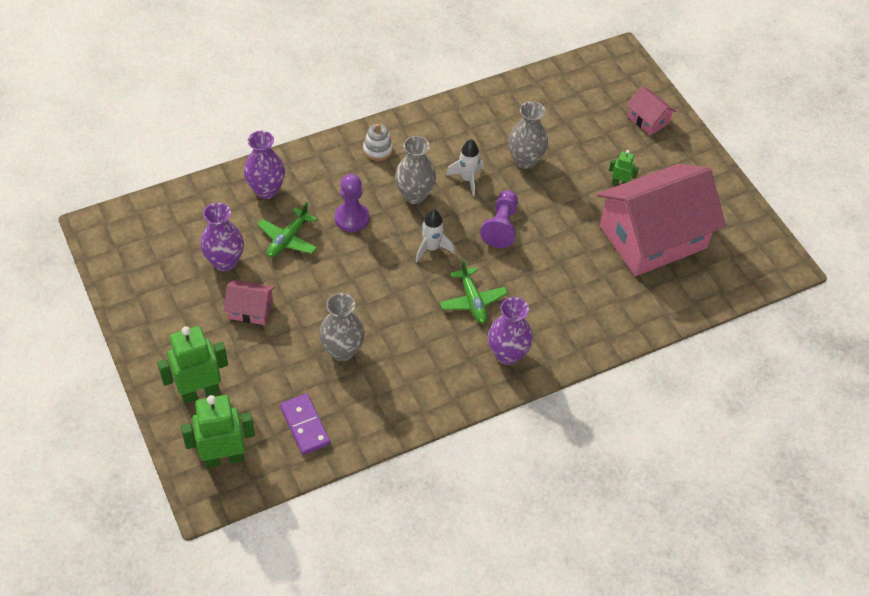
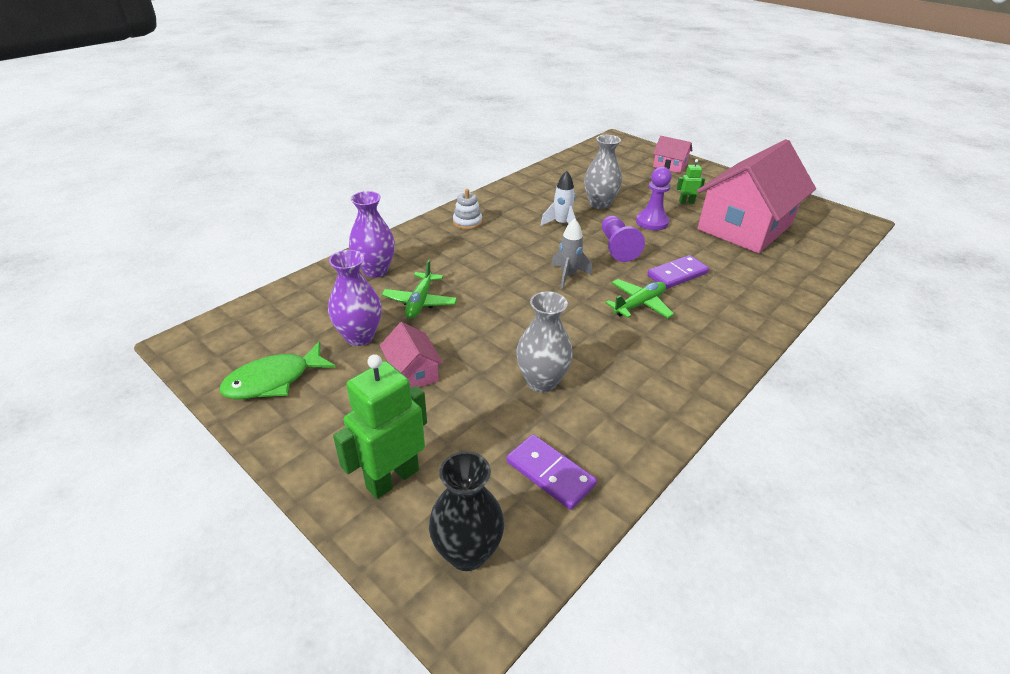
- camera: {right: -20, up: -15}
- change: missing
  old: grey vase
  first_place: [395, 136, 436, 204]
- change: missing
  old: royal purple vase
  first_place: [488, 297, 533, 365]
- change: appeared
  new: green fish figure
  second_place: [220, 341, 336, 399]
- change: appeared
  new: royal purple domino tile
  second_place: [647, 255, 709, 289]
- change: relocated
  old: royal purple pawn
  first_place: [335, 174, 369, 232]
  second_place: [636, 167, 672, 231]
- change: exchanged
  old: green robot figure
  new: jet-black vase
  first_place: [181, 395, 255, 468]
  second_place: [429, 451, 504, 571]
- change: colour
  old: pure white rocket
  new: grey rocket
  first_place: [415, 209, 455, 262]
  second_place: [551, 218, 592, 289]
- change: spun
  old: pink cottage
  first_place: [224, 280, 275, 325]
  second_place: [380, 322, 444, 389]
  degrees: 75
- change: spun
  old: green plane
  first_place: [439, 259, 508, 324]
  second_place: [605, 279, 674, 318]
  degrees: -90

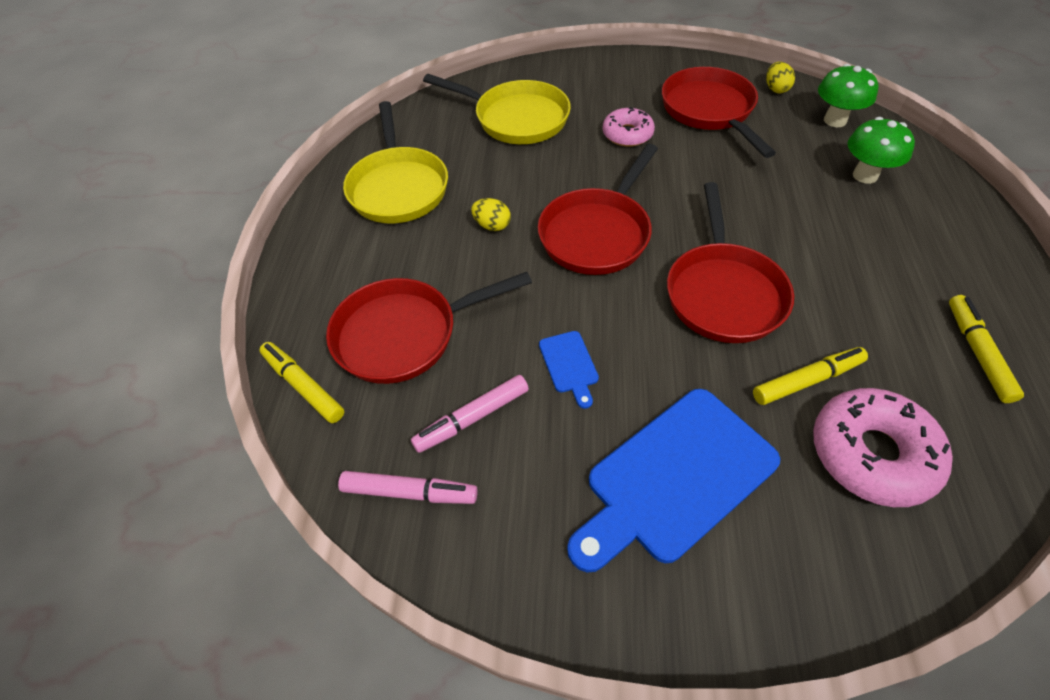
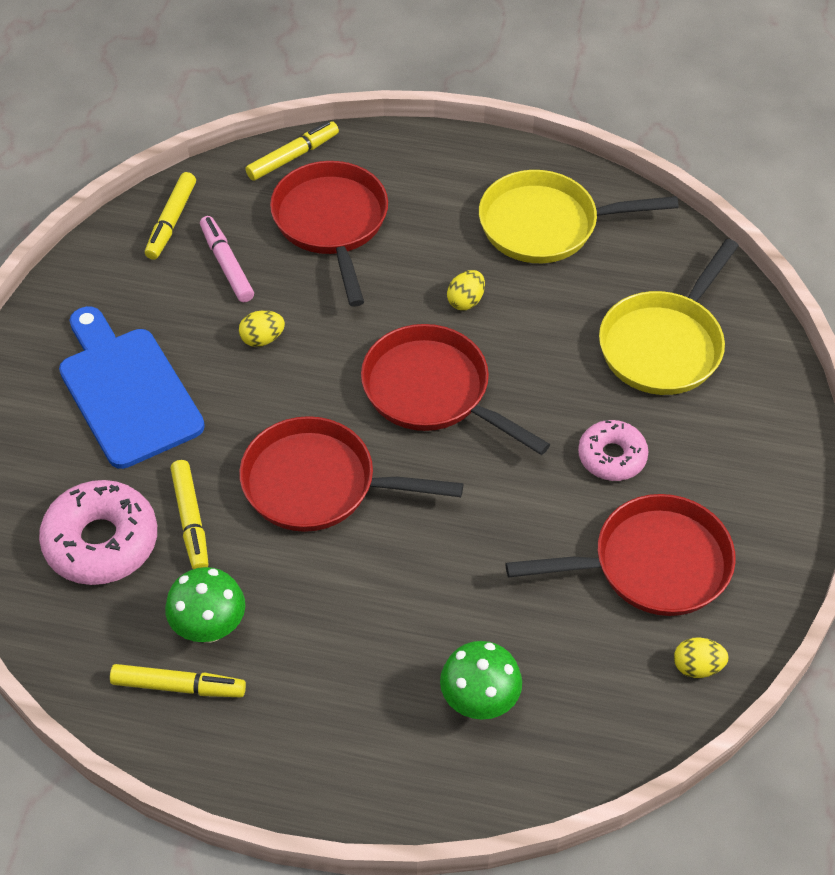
- camera: {right: 95, up: 0}
- change: relocated
  old: green toadstool
  first_place: [818, 64, 879, 127]
  second_place: [165, 567, 245, 643]
- change: exchanged
  old: royal blue cutting board
  new: golden egg shape
  first_place: [539, 331, 599, 409]
  second_place: [239, 310, 285, 347]
- change: colour
  old: pink marker pen
  new: golden marker pen
  first_place: [338, 471, 478, 504]
  second_place: [145, 172, 196, 260]

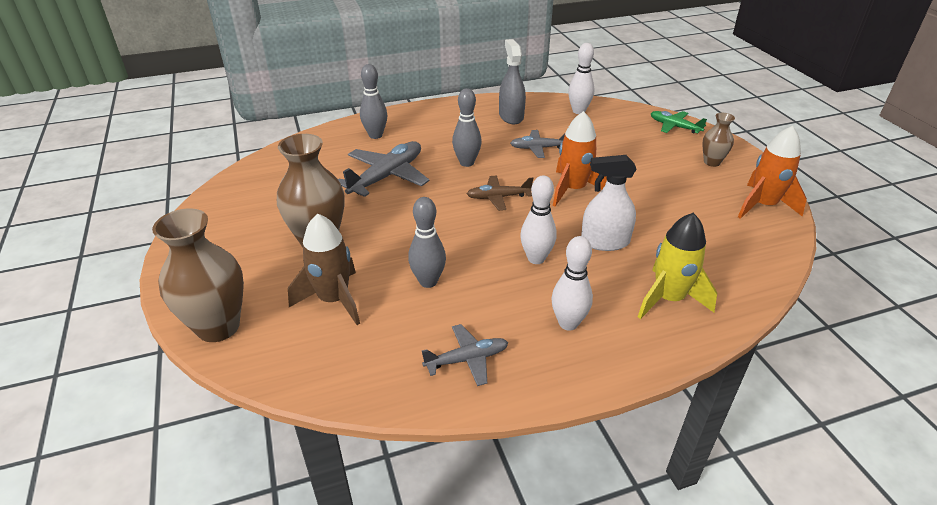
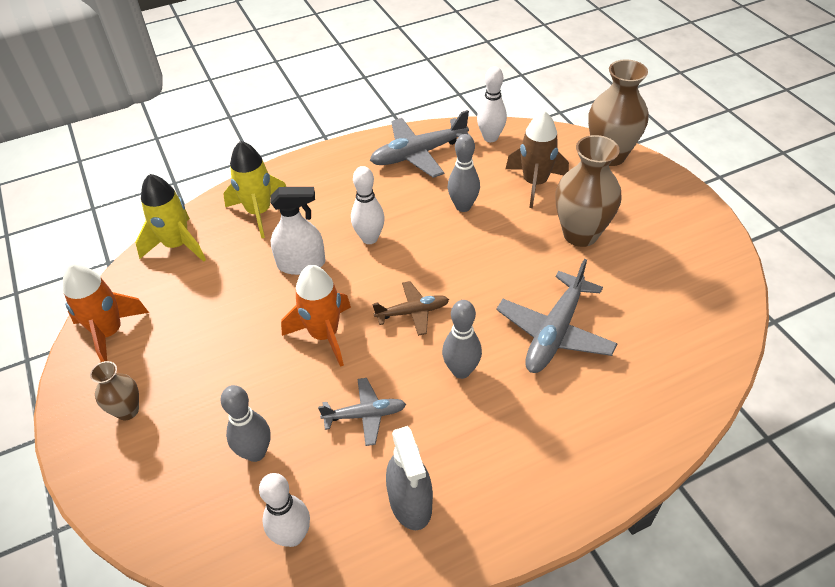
- camera: {right: 175, up: 10}
- change: missing
  old: green plane
  first_place: [651, 111, 707, 134]
- change: appeared
  new: golden rocket
  second_place: [135, 174, 206, 262]
- change: relocated
  old: grey bowling pin
  first_place: [360, 64, 387, 139]
  second_place: [220, 385, 271, 462]
- change: relocated
  old: pure white bowling pin
  first_place: [551, 236, 593, 331]
  second_place: [477, 66, 507, 142]
- change: size
  old: grey plane
  first_place: [422, 324, 508, 386]
  second_place: [370, 110, 474, 178]
  factor: 1.7

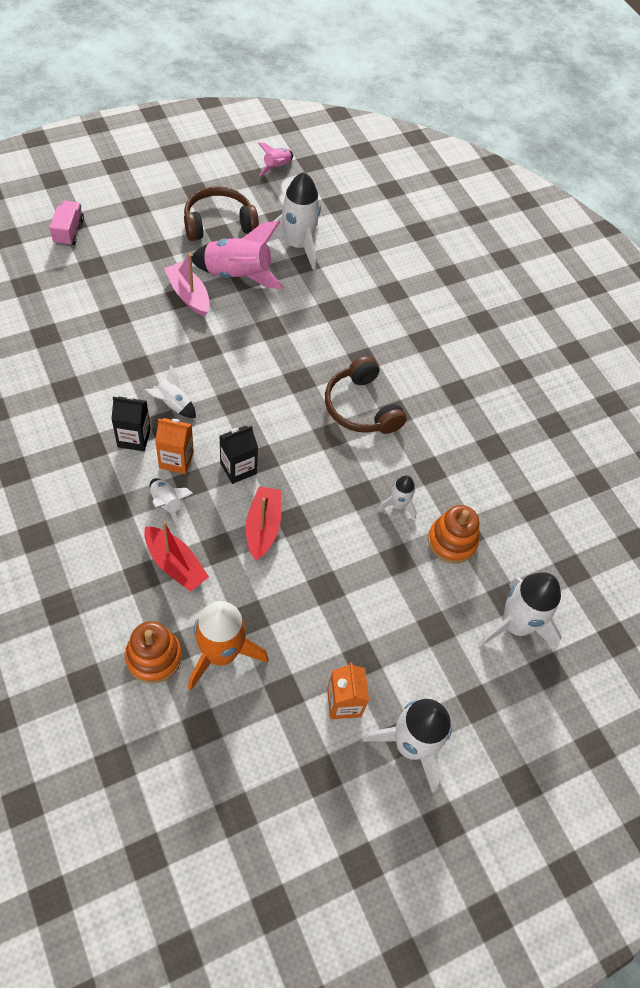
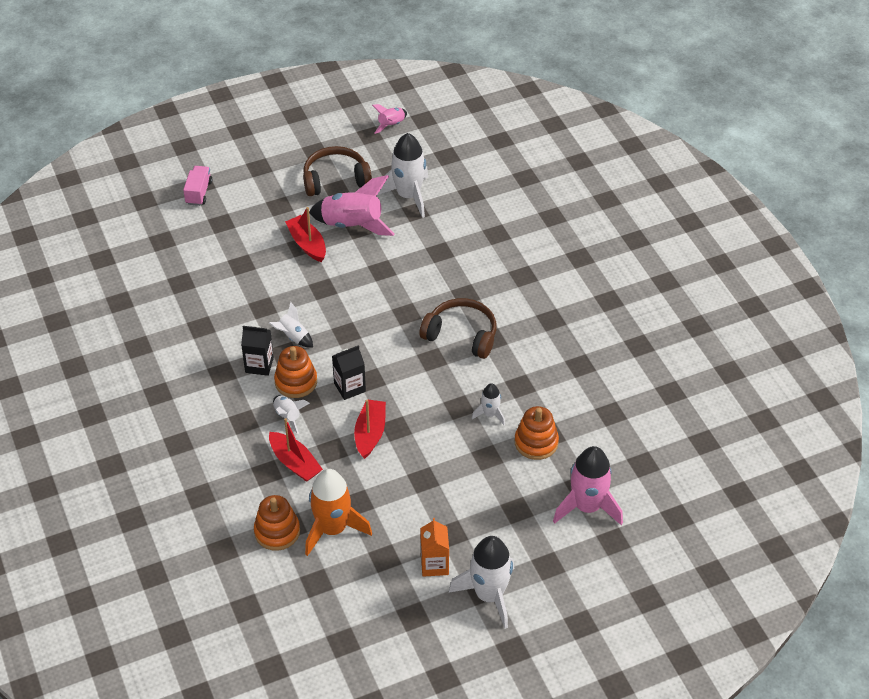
- camera: {right: 10, up: -10}
- change: exchanged
  old: bright orange carton
  new: bright orange stacking toy
  first_place: [155, 418, 194, 474]
  second_place: [274, 346, 317, 398]
- change: colour
  old: pink toy boat
  new: red toy boat
  first_place: [164, 253, 210, 317]
  second_place: [285, 207, 326, 262]
- change: colour
  old: pure white rocket
  new: pink rocket
  first_place: [478, 572, 562, 649]
  second_place: [553, 446, 623, 525]
- change: spun
  old: brown headset
  first_place: [325, 356, 407, 434]
  second_place: [419, 298, 497, 359]
  degrees: 135

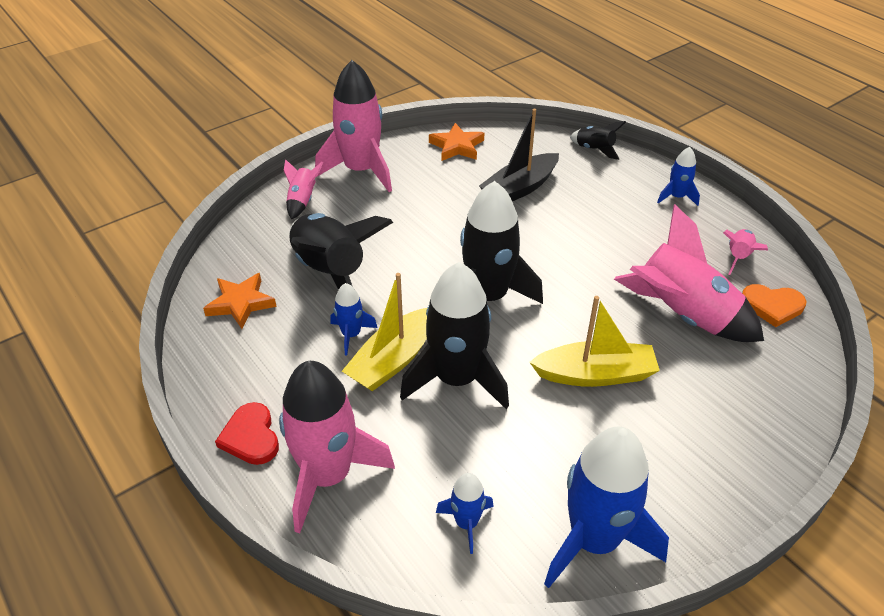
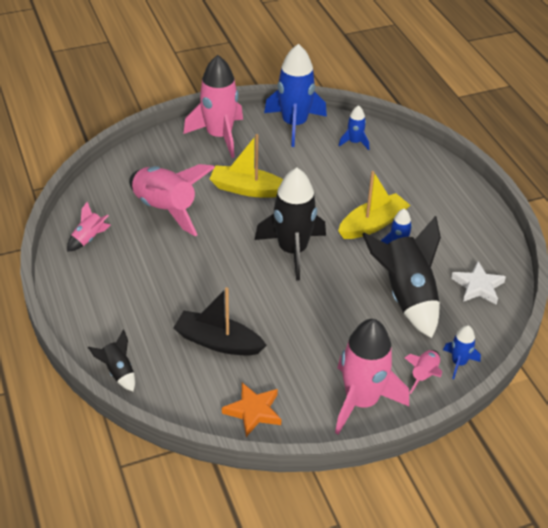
- camera: {right: -165, up: 0}
- change: missing
  old: red heart
  first_place: [215, 402, 279, 465]
- change: missing
  old: jet-black rocket
  first_place: [400, 262, 509, 409]
- change: missing
  old: bright orange heart
  first_place: [742, 284, 806, 327]
- change: relocated
  old: pink rocket
  first_place: [279, 361, 395, 534]
  second_place: [183, 55, 243, 158]
- change: relocated
  old: royal blue rocket
  first_place: [657, 147, 700, 206]
  second_place: [443, 325, 481, 379]
- change: colour
  old: bright orange five-pointed star
  new: pure white five-pointed star
  first_place: [203, 273, 277, 329]
  second_place: [451, 262, 506, 305]
- change: spun
  old: jet-black toy boat
  first_place: [479, 109, 559, 201]
  second_place: [174, 287, 267, 355]
  degrees: -135

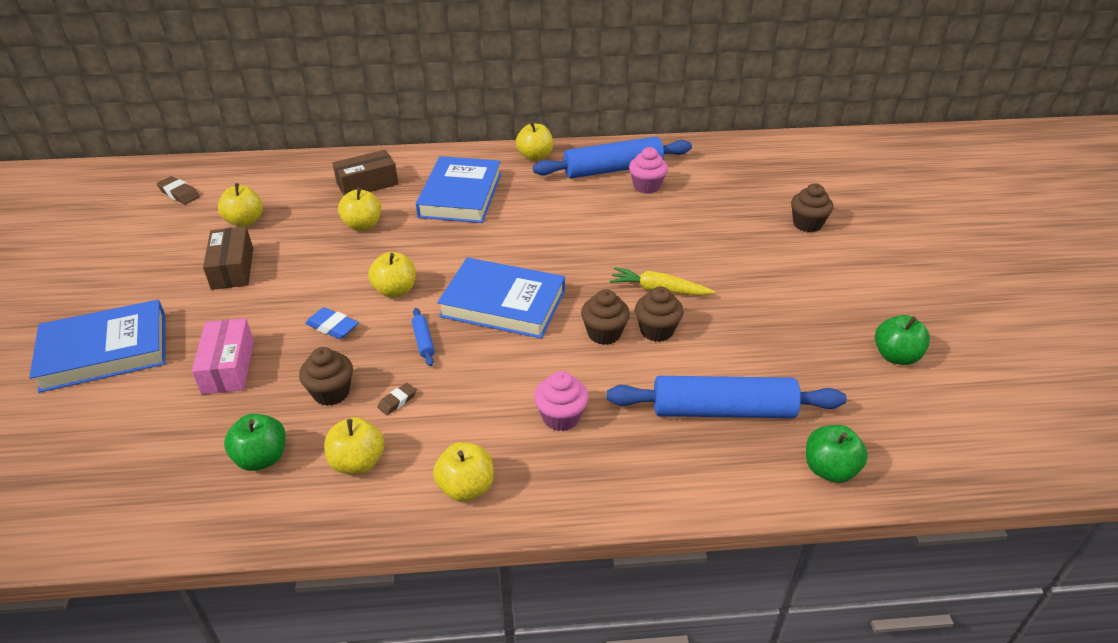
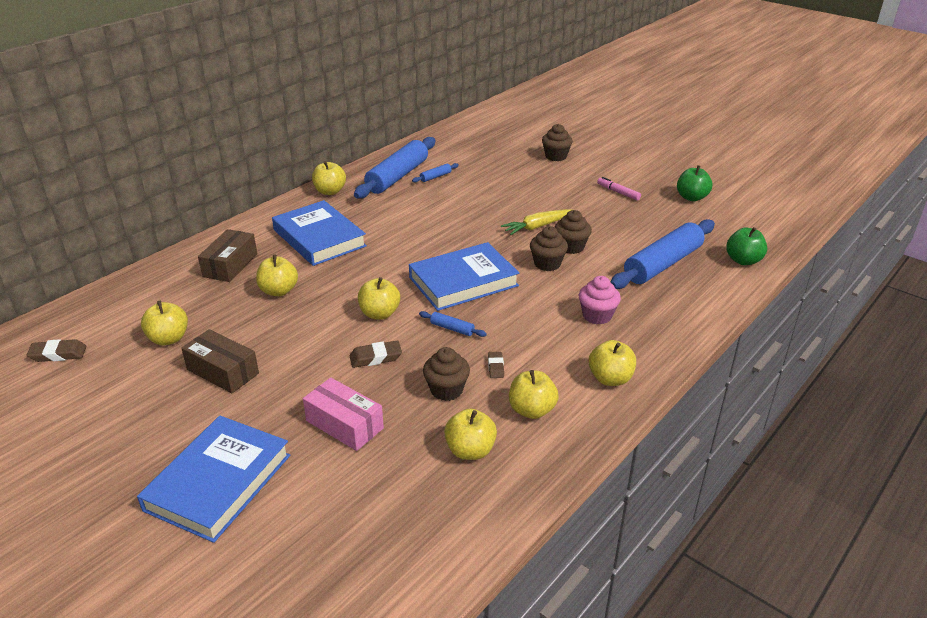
- camera: {right: -45, up: -5}
- change: appeared
  new: pink marker pen
  second_place: [597, 177, 641, 201]
- change: exchanged
  old: pink fairy cake
  new: royal blue rolling pin
  first_place: [629, 147, 668, 194]
  second_place: [412, 163, 459, 183]
- change: colour
  old: green toy apple
  new: golden toy apple
  first_place: [224, 414, 286, 471]
  second_place: [444, 409, 497, 460]
- change: colour
  old: royal blue pencil eraser
  new: brown pencil eraser
  first_place: [305, 307, 359, 339]
  second_place: [350, 341, 402, 368]

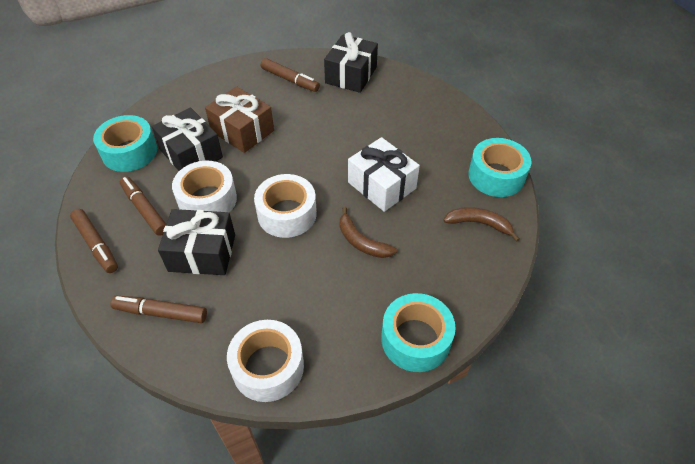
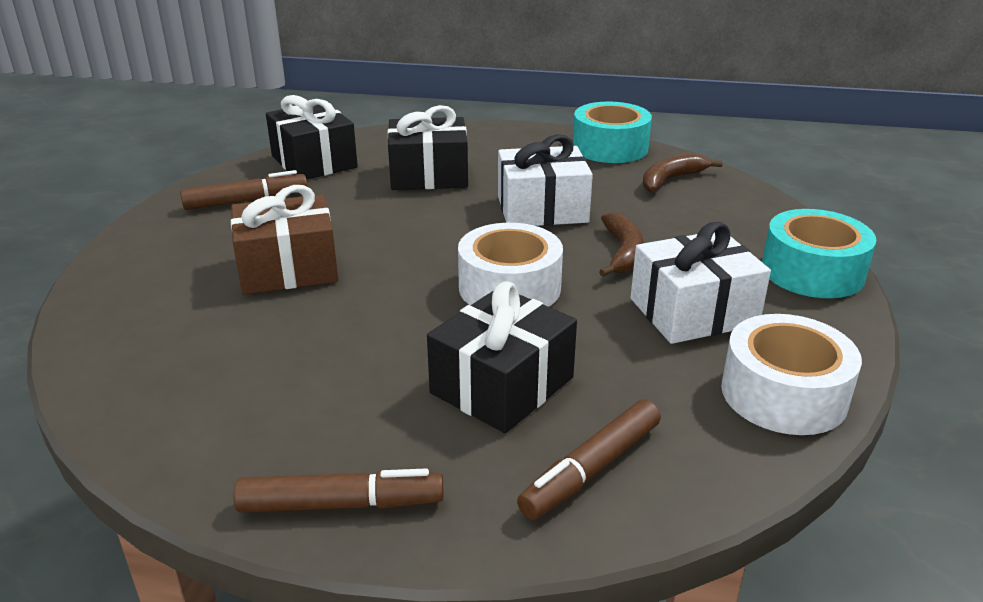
- camera: {right: -55, up: -20}
- change: missing
  old: teal roll of tape
  first_place: [93, 115, 157, 172]
- change: missing
  old: brown marker pen
  first_place: [120, 176, 166, 236]
- change: missing
  old: pure white roll of tape
  first_place: [172, 161, 237, 213]
- change: appeared
  new: pure white present
  second_place: [630, 222, 771, 344]
- change: relocated
  old: jet-black present
  first_place: [152, 108, 223, 171]
  second_place: [388, 105, 468, 190]
- change: spun
  old: brown banana fruit
  first_place: [340, 207, 397, 258]
  second_place: [599, 212, 644, 277]
  degrees: -75

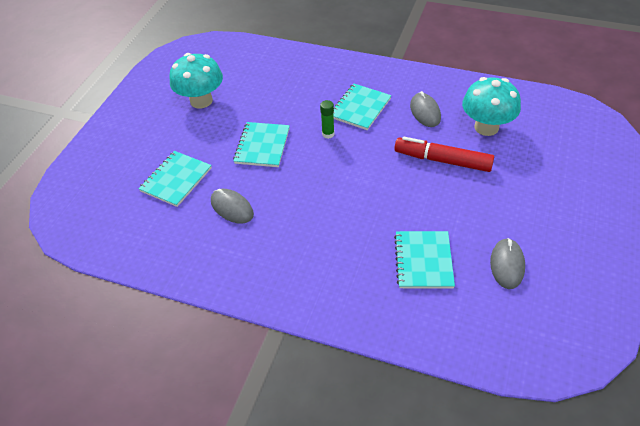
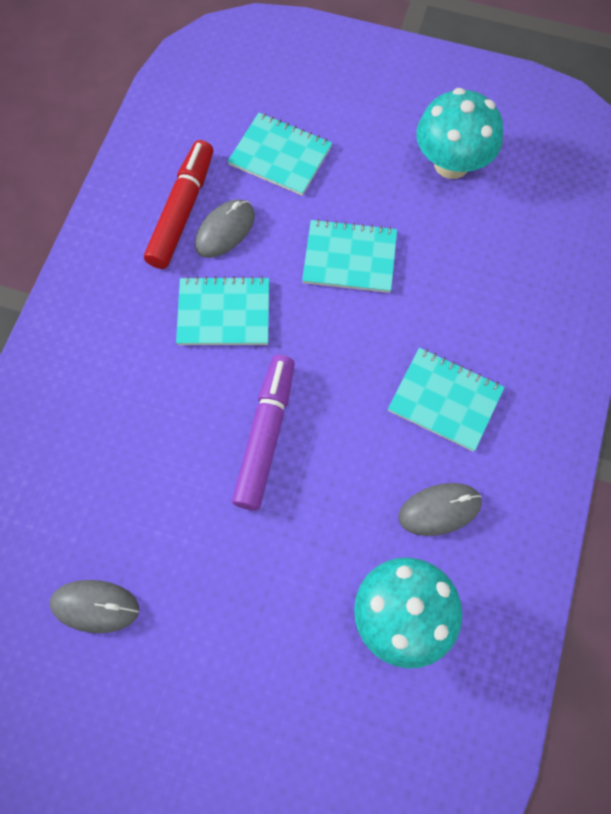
- camera: {right: 85, up: 20}
- change: missing
  old: green glue
  first_place: [320, 100, 334, 139]
- change: appeared
  new: royal purple marker pen
  second_place: [232, 355, 295, 510]
- change: relocated
  old: red marker pen
  first_place: [394, 137, 494, 172]
  second_place: [144, 140, 213, 269]
- change: relocated
  old: teal notepad
  first_place: [394, 231, 455, 289]
  second_place: [176, 276, 269, 345]

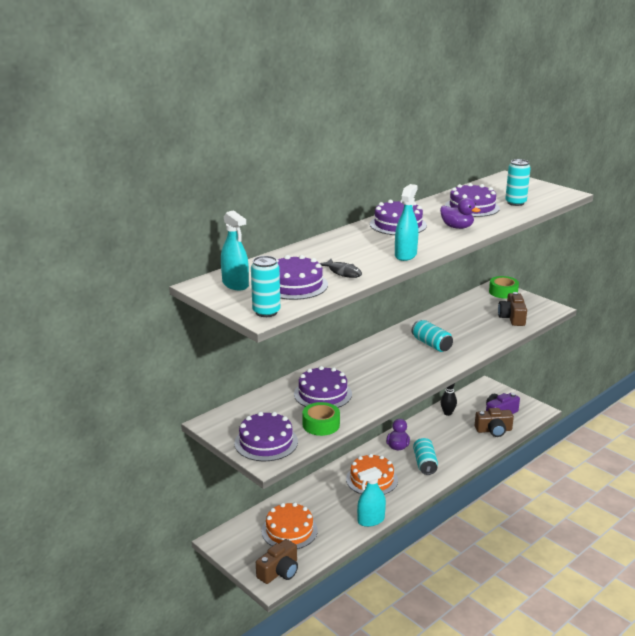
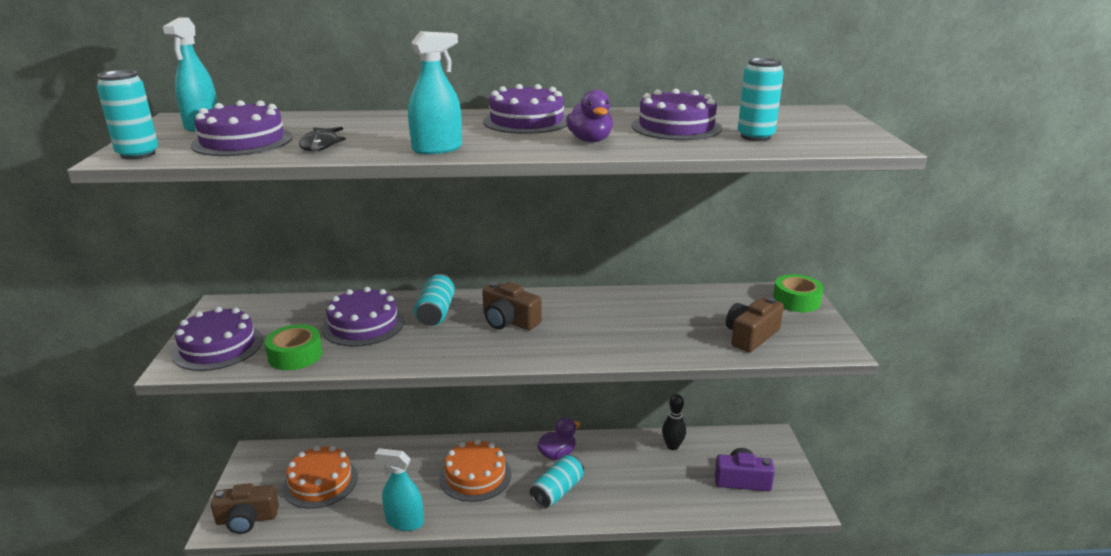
- camera: {right: 40, up: 0}
- change: relocated
  old: teal can
  first_place: [411, 320, 453, 352]
  second_place: [414, 274, 455, 326]
- change: relocated
  old: brown camera
  first_place: [475, 408, 514, 437]
  second_place: [482, 282, 542, 330]

